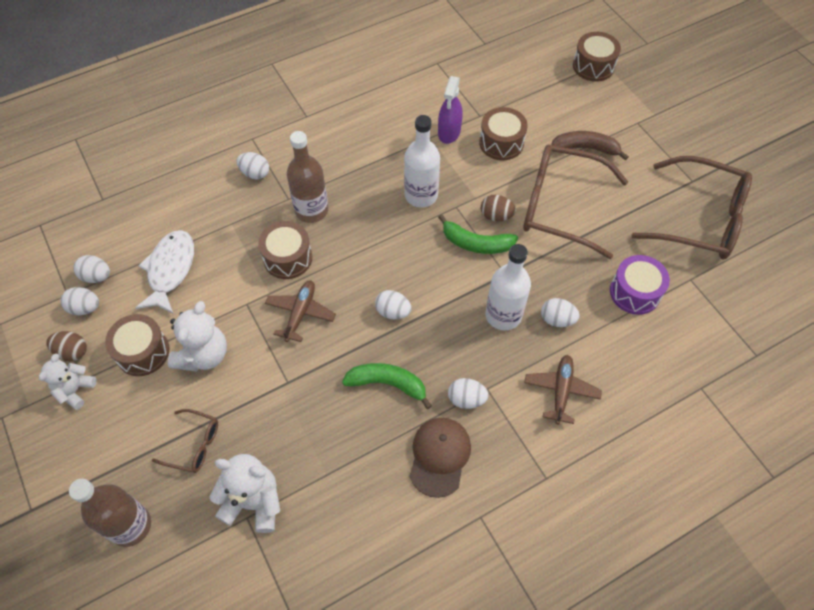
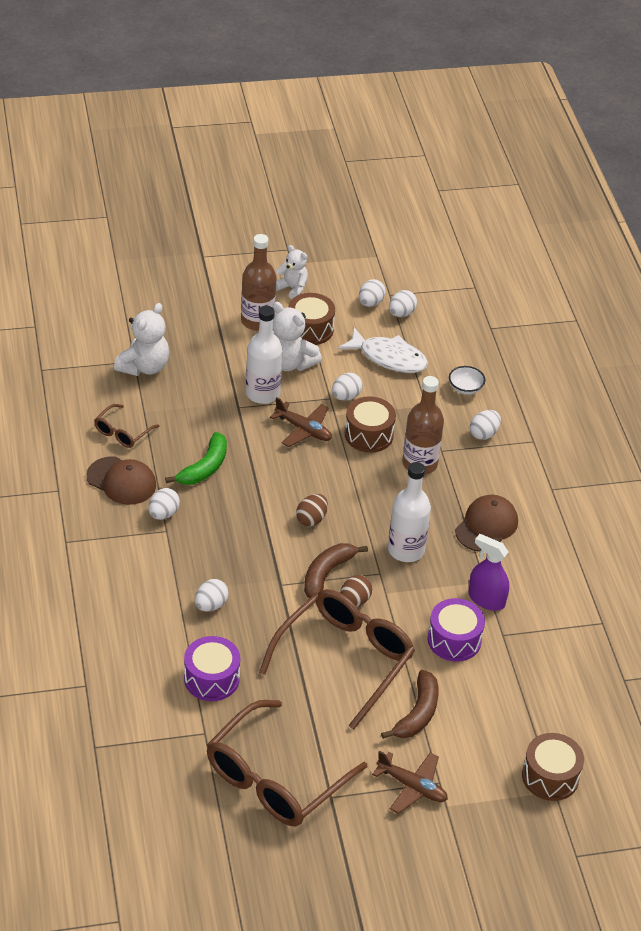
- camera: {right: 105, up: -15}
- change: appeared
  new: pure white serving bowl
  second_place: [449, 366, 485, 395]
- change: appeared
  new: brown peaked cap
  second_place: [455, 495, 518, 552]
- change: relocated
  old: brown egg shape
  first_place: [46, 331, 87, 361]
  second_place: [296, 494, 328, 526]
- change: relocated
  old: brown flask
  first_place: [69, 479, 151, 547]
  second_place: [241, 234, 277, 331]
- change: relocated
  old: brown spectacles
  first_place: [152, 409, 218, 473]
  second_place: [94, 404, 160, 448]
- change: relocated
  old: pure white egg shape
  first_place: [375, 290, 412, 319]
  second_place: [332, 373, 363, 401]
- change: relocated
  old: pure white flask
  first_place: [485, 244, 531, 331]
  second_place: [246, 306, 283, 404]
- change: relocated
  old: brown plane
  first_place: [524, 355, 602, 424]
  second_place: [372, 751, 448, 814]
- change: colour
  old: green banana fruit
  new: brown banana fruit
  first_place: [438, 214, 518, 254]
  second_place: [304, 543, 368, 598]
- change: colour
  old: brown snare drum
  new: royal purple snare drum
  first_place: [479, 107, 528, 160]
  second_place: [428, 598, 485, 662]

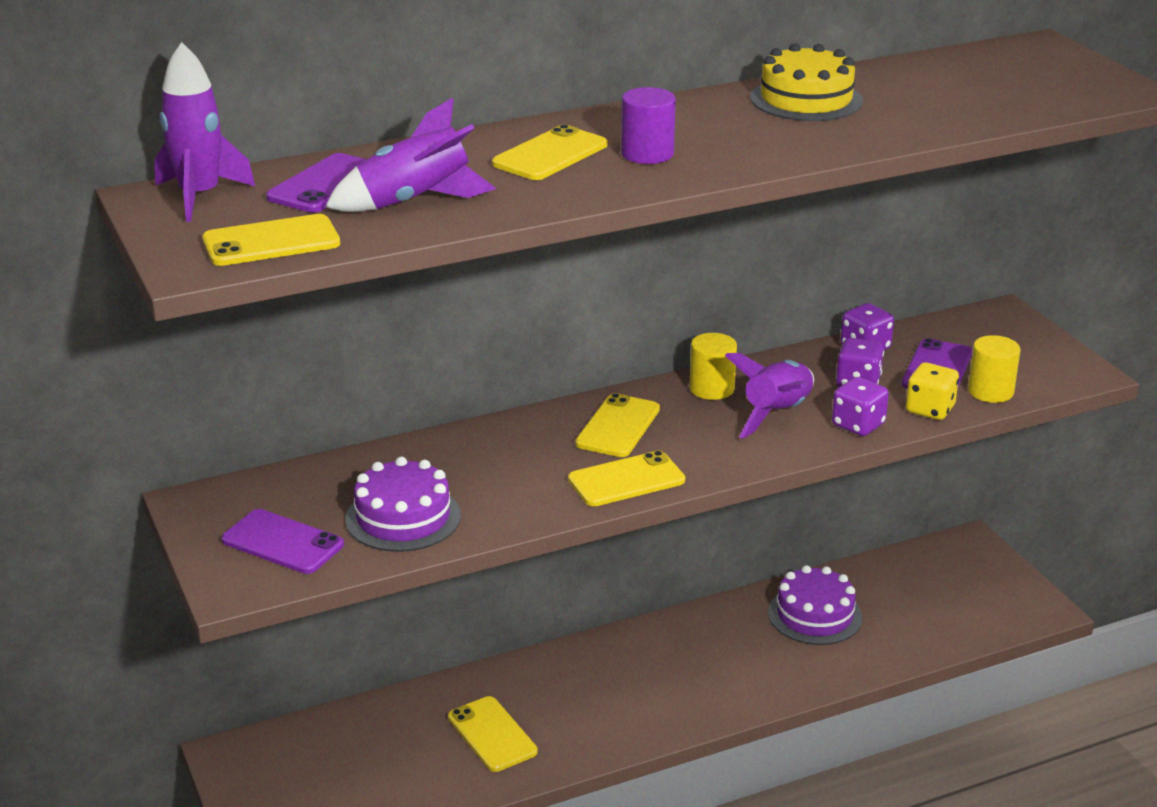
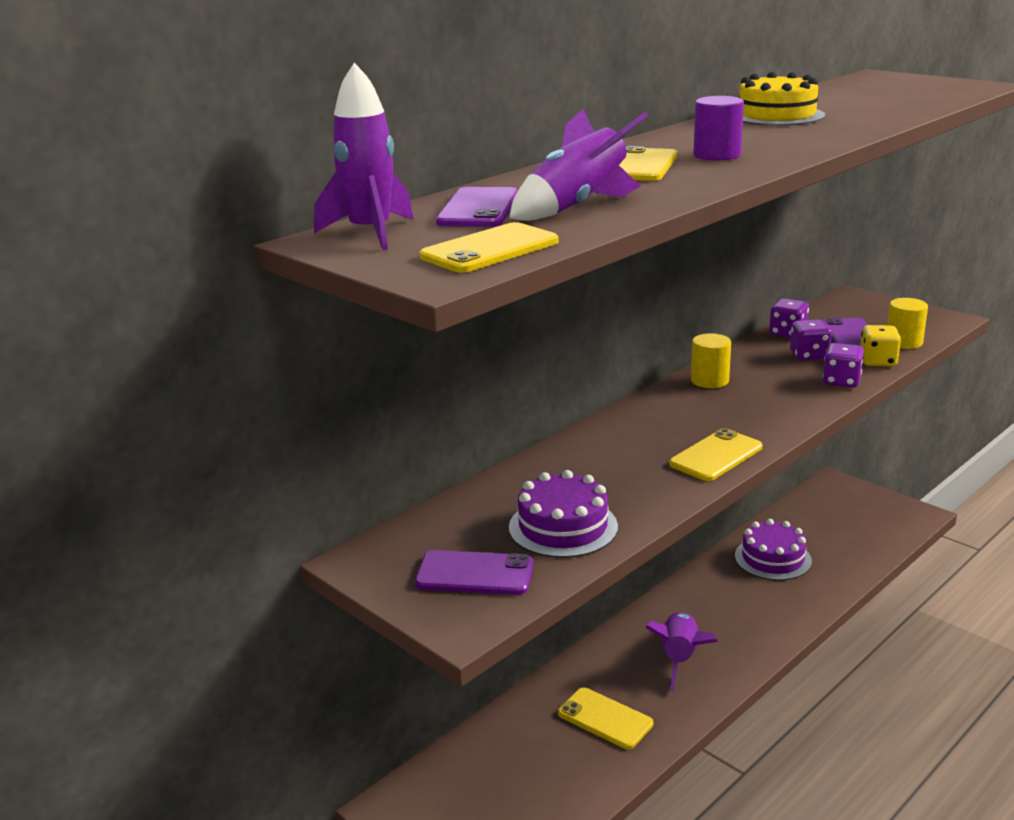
- camera: {right: -20, up: -5}
- change: missing
  old: golden mobile phone
  first_place: [575, 393, 660, 457]
- change: relocated
  old: royal purple rocket
  first_place: [724, 353, 814, 439]
  second_place: [645, 612, 718, 692]

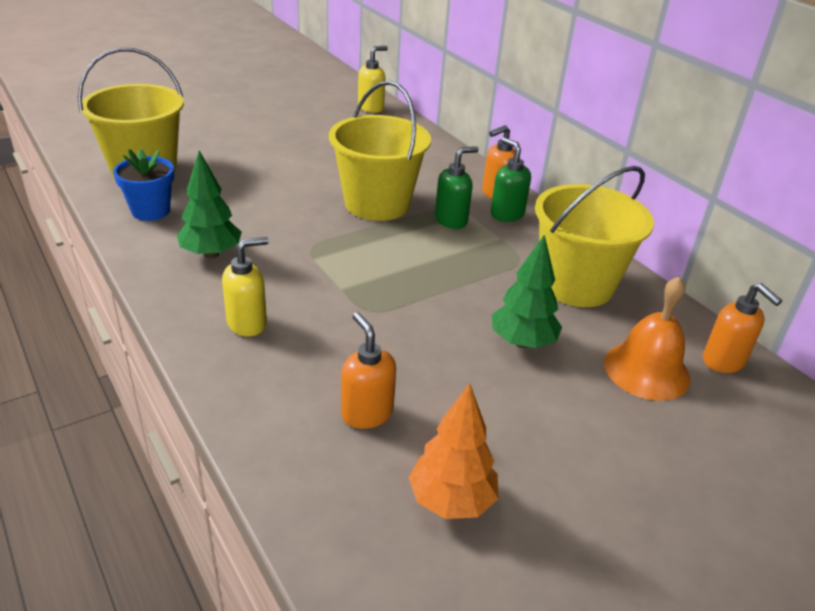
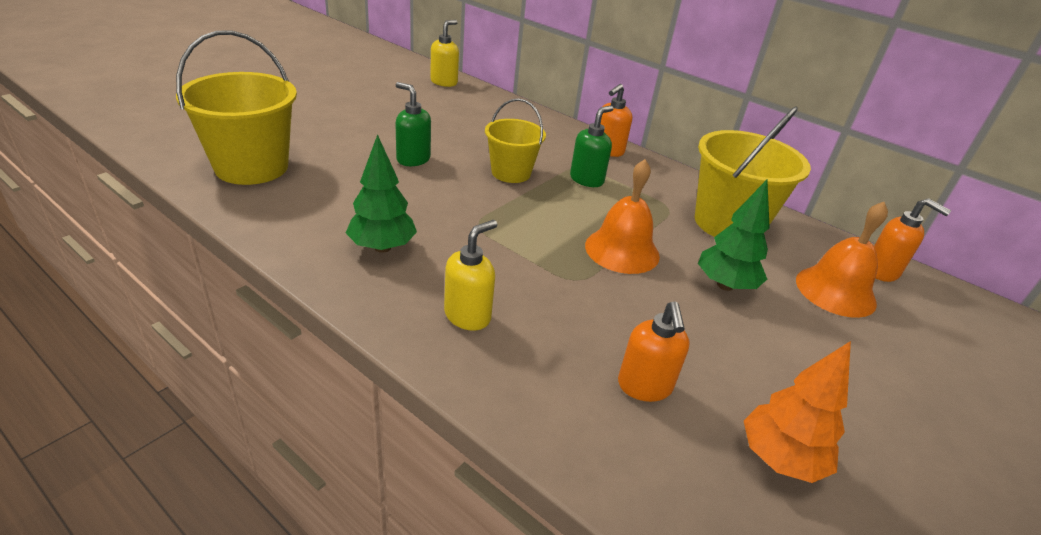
- camera: {right: -20, up: 0}
- change: missing
  old: royal blue plant pot
  first_place: [113, 149, 174, 221]
- change: appeared
  new: bright orange school bell
  second_place: [585, 159, 660, 274]
- change: relocated
  old: green soap dispenser
  first_place: [491, 138, 531, 222]
  second_place: [395, 82, 431, 166]
- change: spun
  old: bright orange soap dispenser
  first_place: [341, 312, 396, 429]
  second_place: [618, 301, 690, 402]
  degrees: -135
- change: size
  old: golden bucket
  first_place: [329, 81, 431, 221]
  second_place: [485, 98, 546, 183]
  factor: 0.62

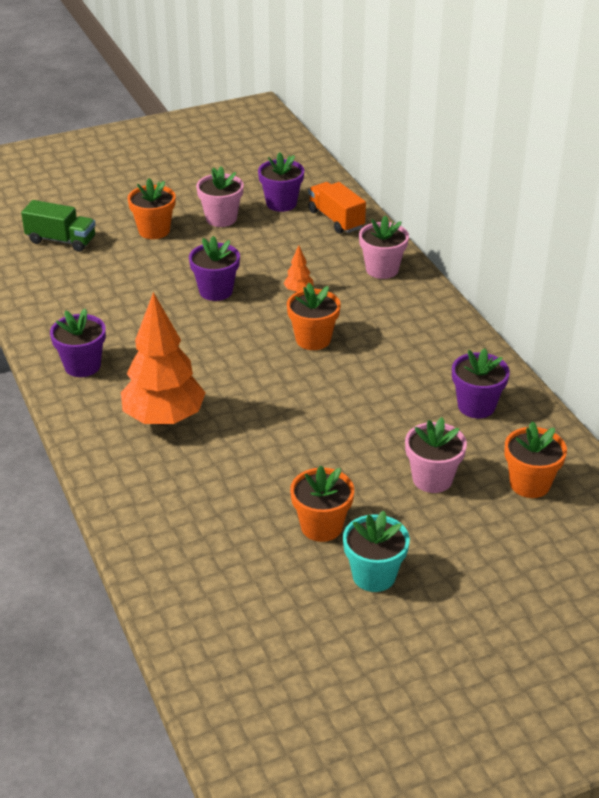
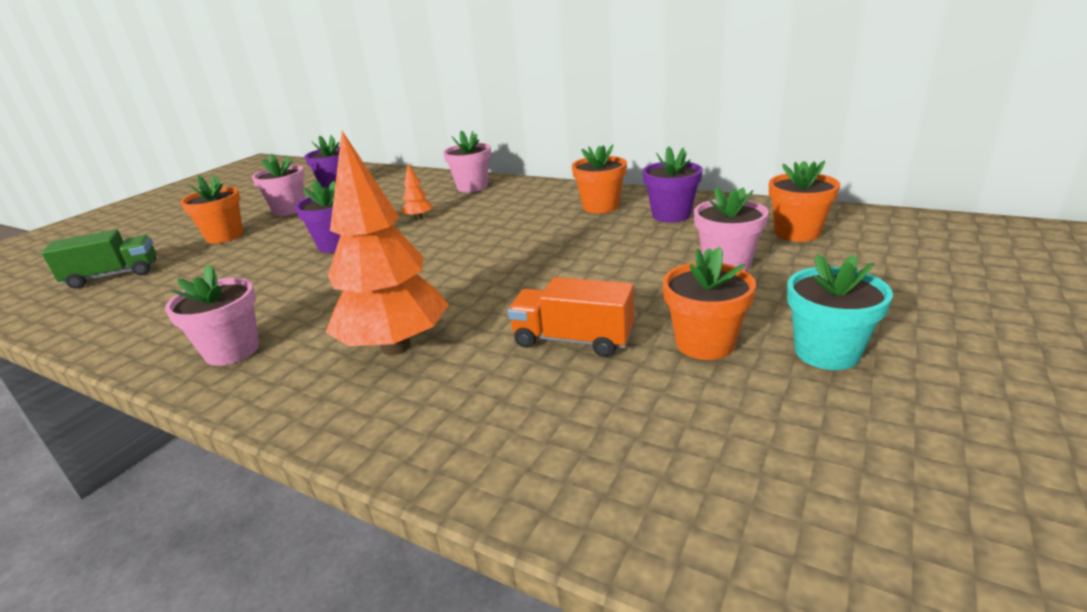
- camera: {right: -35, up: -10}
- change: relocated
  old: bright orange plant pot
  first_place: [287, 283, 341, 350]
  second_place: [572, 144, 627, 213]
- change: relocated
  old: bright orange truck
  first_place: [308, 182, 366, 234]
  second_place: [508, 277, 634, 357]
- change: colour
  old: royal purple plant pot
  new: pink plant pot
  first_place: [50, 308, 106, 377]
  second_place: [165, 264, 259, 366]

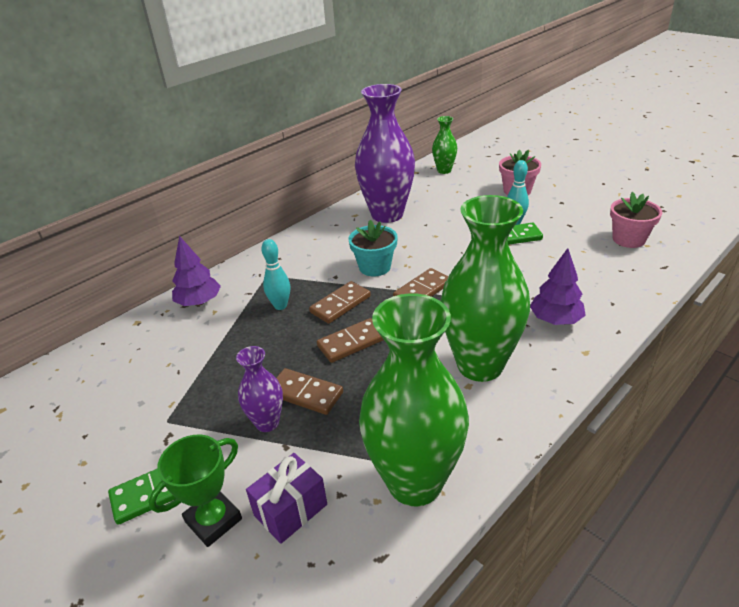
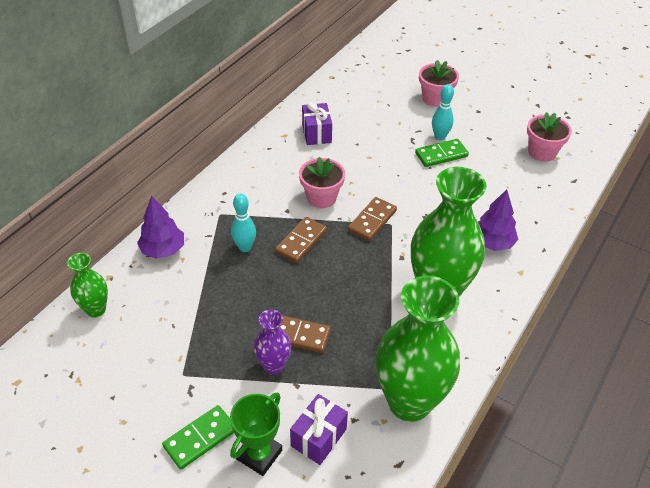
- camera: {right: -15, up: 10}
- change: missing
  old: brown domino tile
  first_place: [317, 318, 384, 363]
- change: relocated
  old: green vase
  first_place: [432, 116, 457, 174]
  second_place: [67, 253, 108, 317]
- change: exchanged
  old: royal purple vase
  new: royal purple present
  first_place: [355, 84, 415, 223]
  second_place: [302, 102, 332, 145]
- change: colour
  old: teal plant pot
  new: pink plant pot
  first_place: [349, 220, 398, 276]
  second_place: [299, 157, 345, 208]

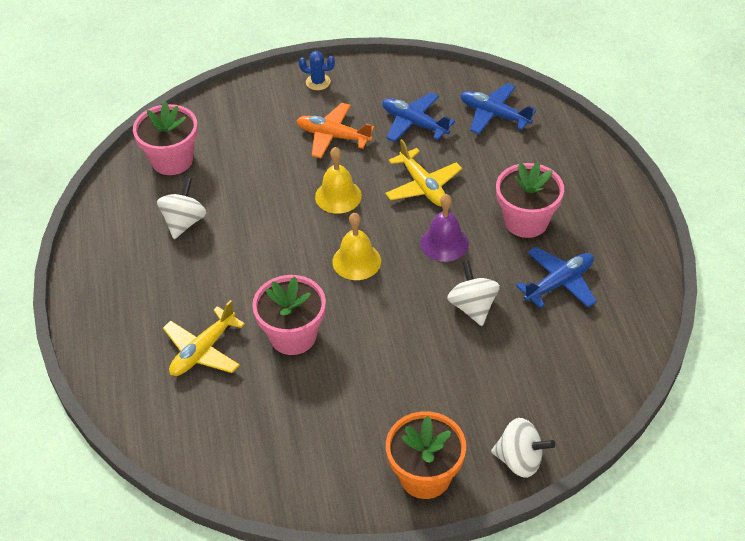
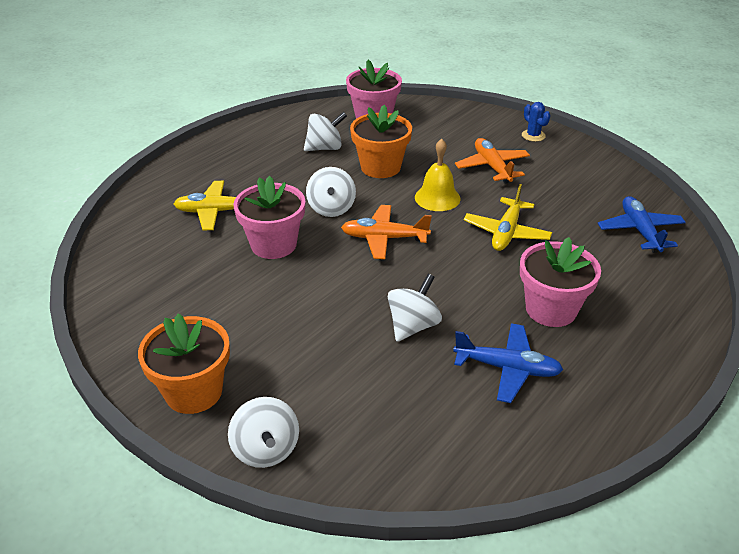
- camera: {right: 50, up: -10}
- change: missing
  old: royal blue plane
  first_place: [382, 92, 455, 142]
- change: missing
  old: royal purple school bell
  first_place: [420, 194, 469, 262]
- change: appeared
  new: pure white spinning top
  second_place: [306, 167, 356, 217]
- change: appeared
  new: bright orange plant pot
  second_place: [350, 105, 412, 178]
- change: exchanged
  old: golden school bell
  new: bright orange plane
  first_place: [332, 213, 381, 280]
  second_place: [341, 205, 432, 259]

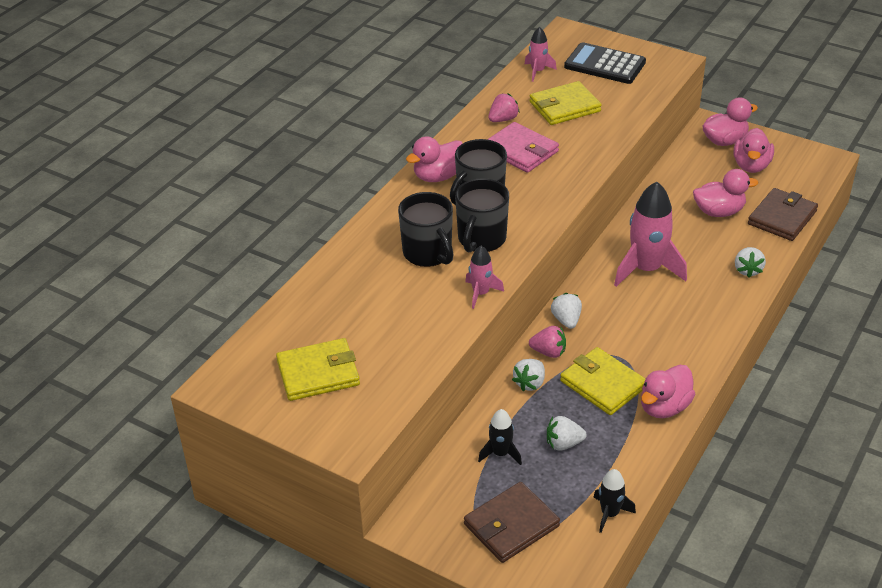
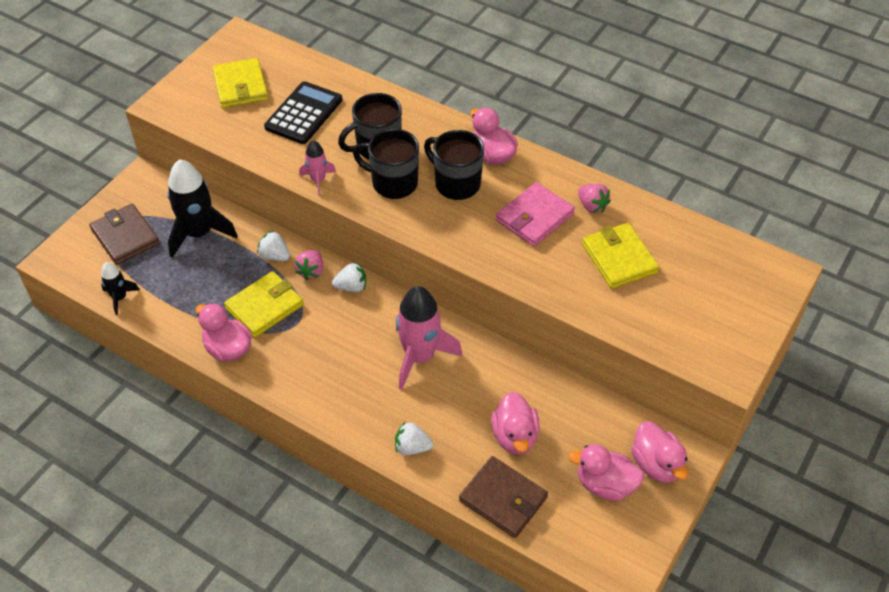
- camera: {right: 90, up: 10}
- change: missing
  old: pink rocket
  first_place: [525, 27, 557, 82]
- change: missing
  old: pure white berry
  first_place: [547, 416, 587, 451]
- change: relocated
  old: jet-black pocket calculator
  first_place: [564, 42, 646, 84]
  second_place: [264, 81, 342, 144]
- change: size
  old: jet-black rocket
  first_place: [478, 409, 522, 465]
  second_place: [168, 159, 238, 258]
  factor: 1.94

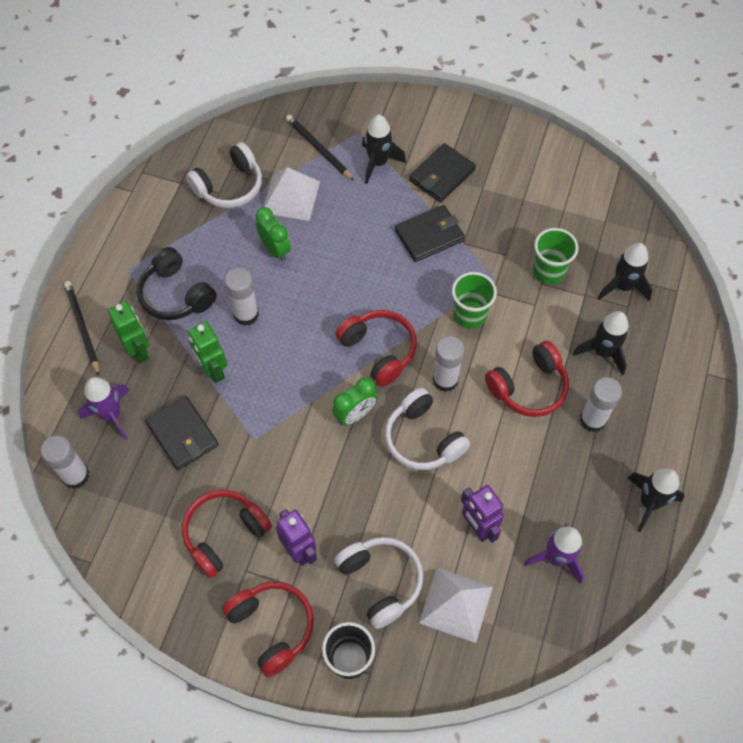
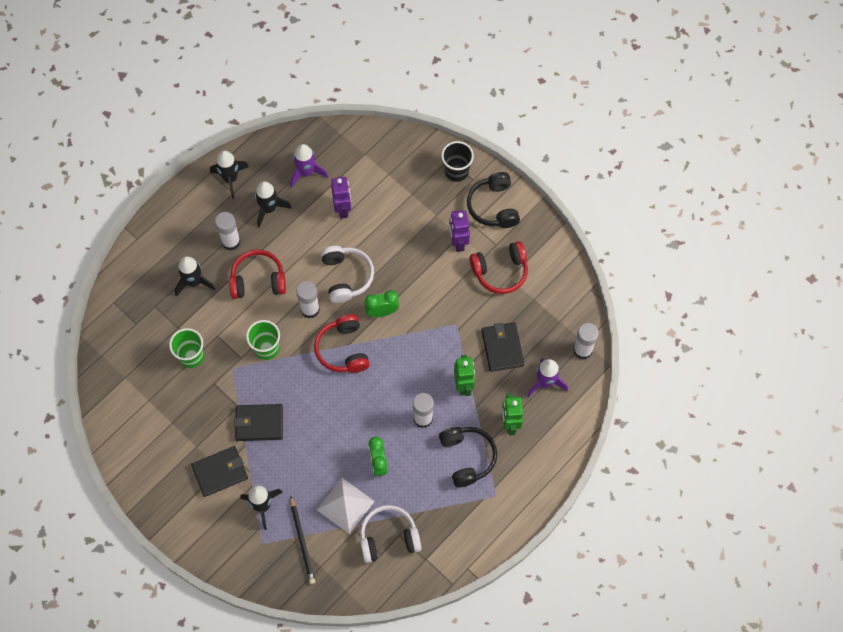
- camera: {right: -155, up: 5}
- change: missing
  old: jet-black pencil
  first_place: [64, 281, 99, 375]
- change: missing
  old: pure white headset
  first_place: [334, 537, 423, 629]
- change: missing
  old: pure white pyramid
  first_place: [419, 568, 493, 643]
- change: relocated
  old: jet-black rocket
  first_place: [598, 243, 652, 301]
  second_place: [255, 181, 292, 228]
- change: colour
  old: red headset
  new: jet-black headset
  first_place: [222, 582, 314, 677]
  second_place: [467, 172, 520, 228]

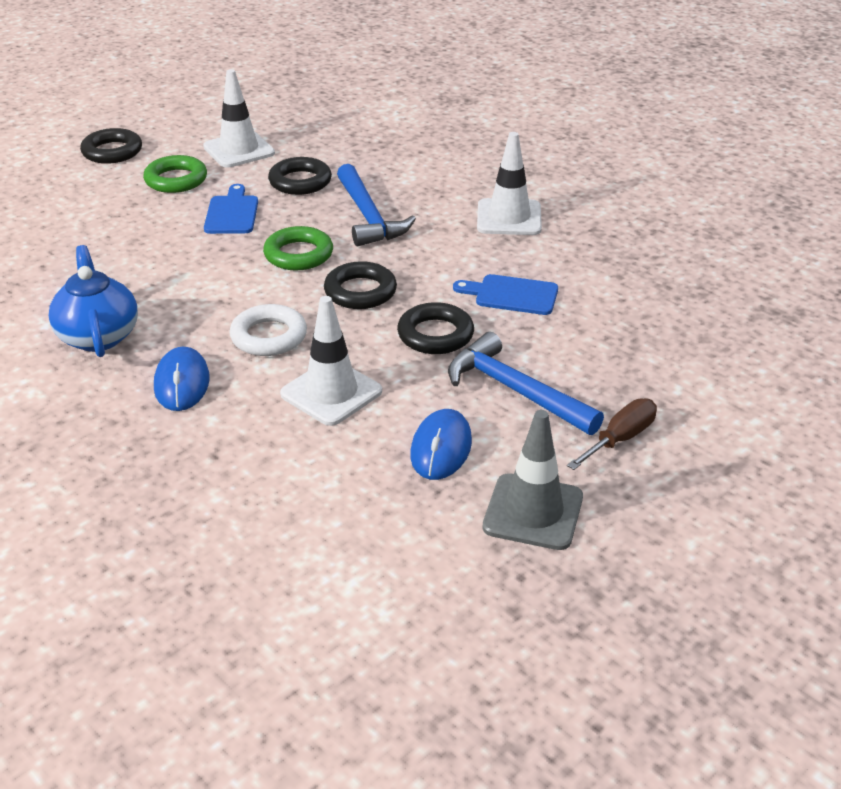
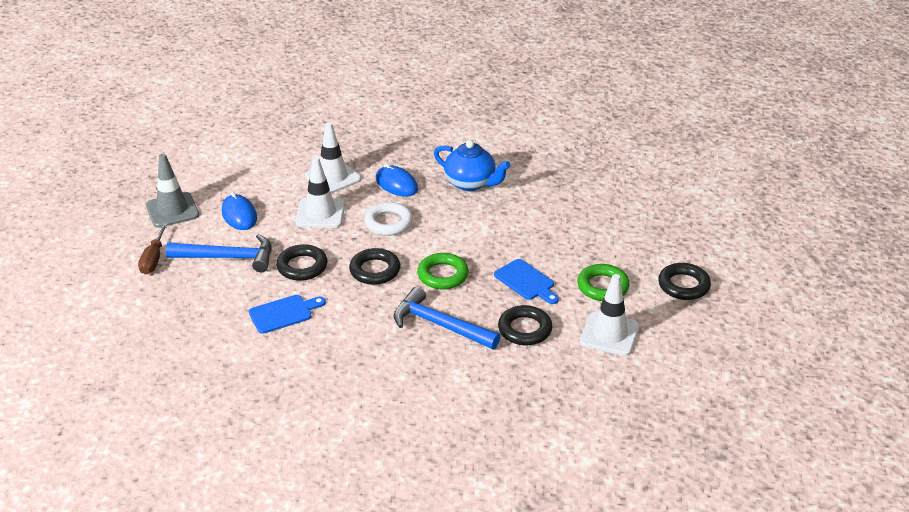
- camera: {right: 140, up: 0}
- change: relocated
  old: pure white safety cone
  first_place: [477, 132, 542, 235]
  second_place: [305, 122, 361, 194]

